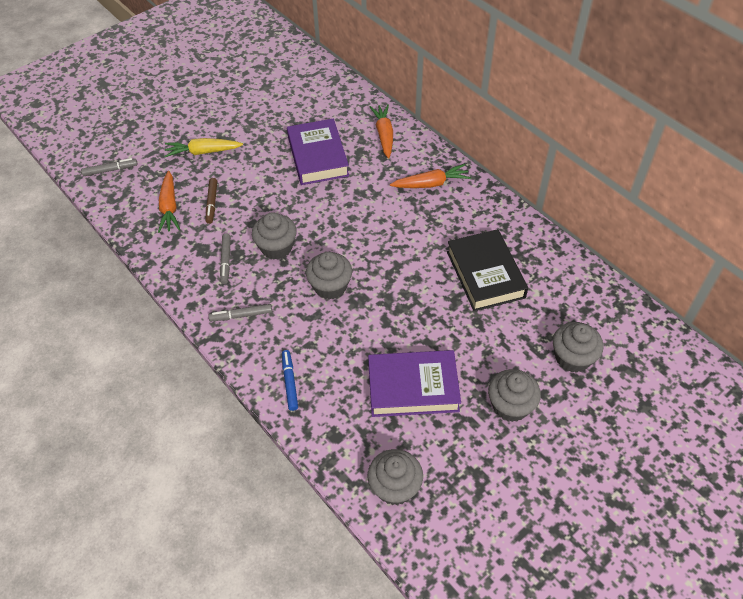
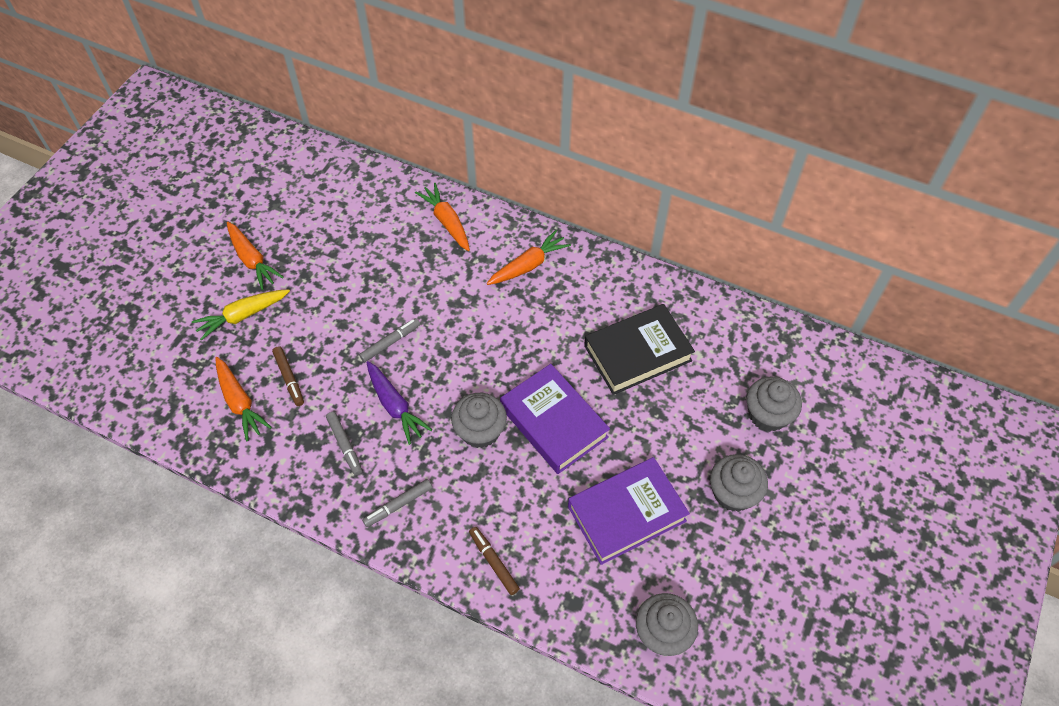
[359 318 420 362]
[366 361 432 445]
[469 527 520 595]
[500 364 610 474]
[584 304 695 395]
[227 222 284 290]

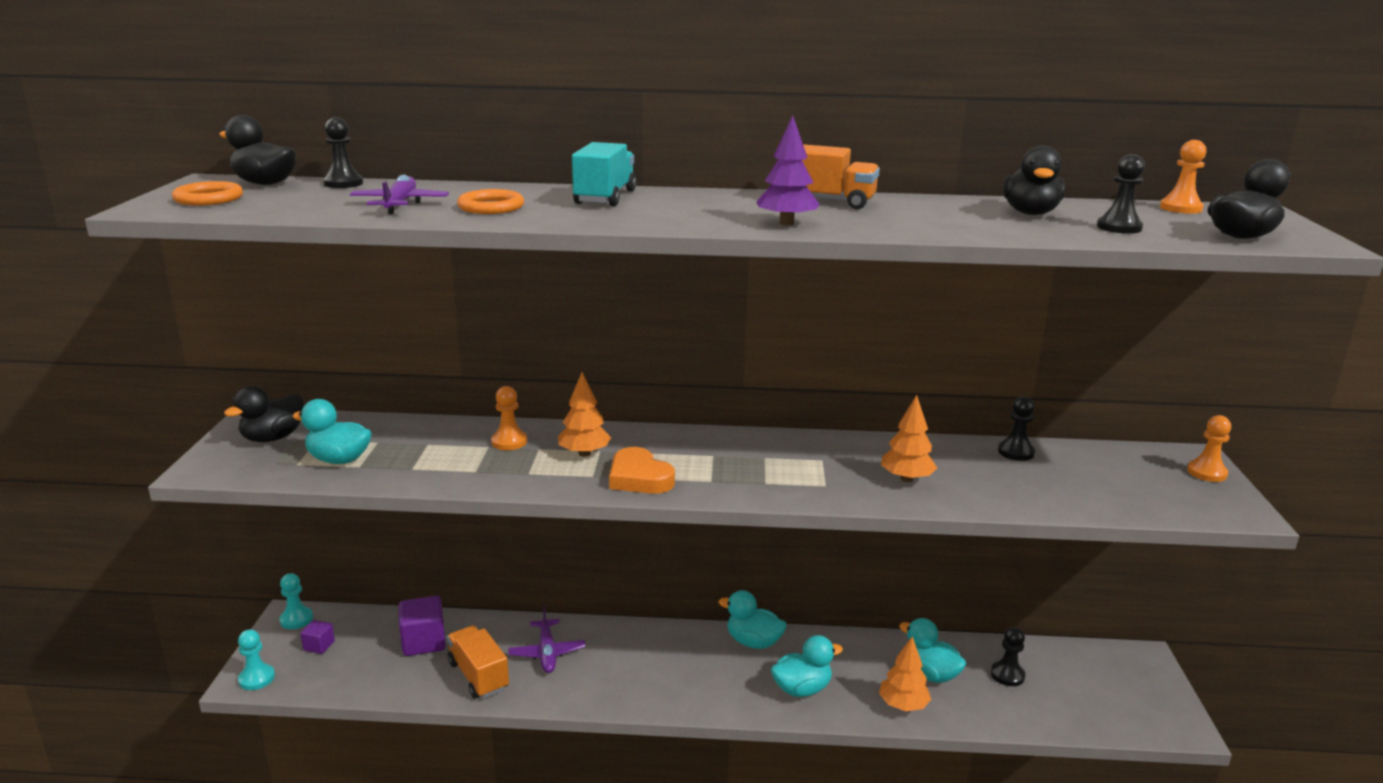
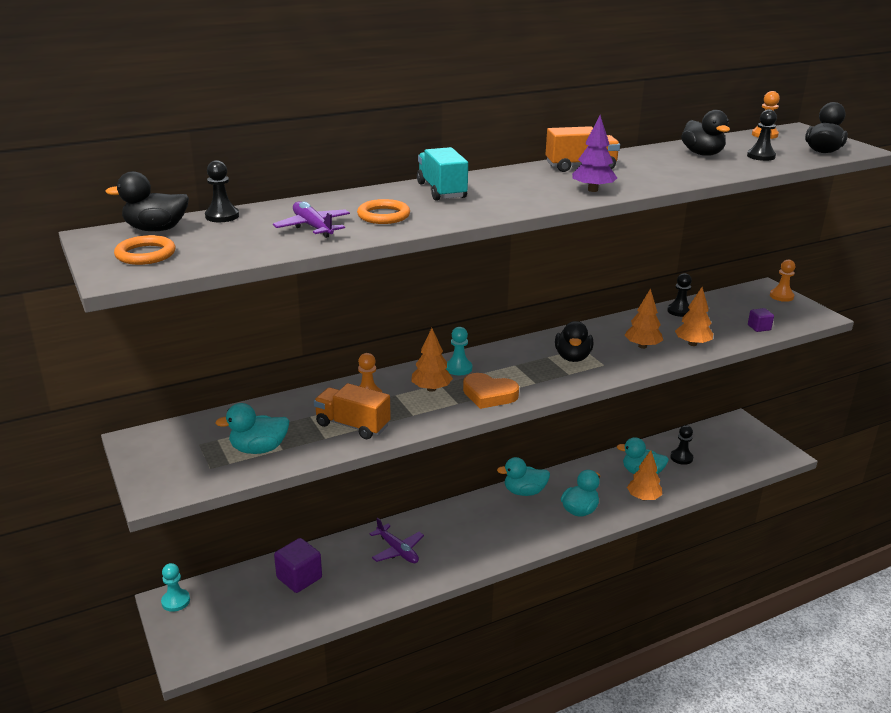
[555 321 593 362]
[446 327 472 375]
[748 308 774 332]
[314 383 391 439]
[675 287 713 346]

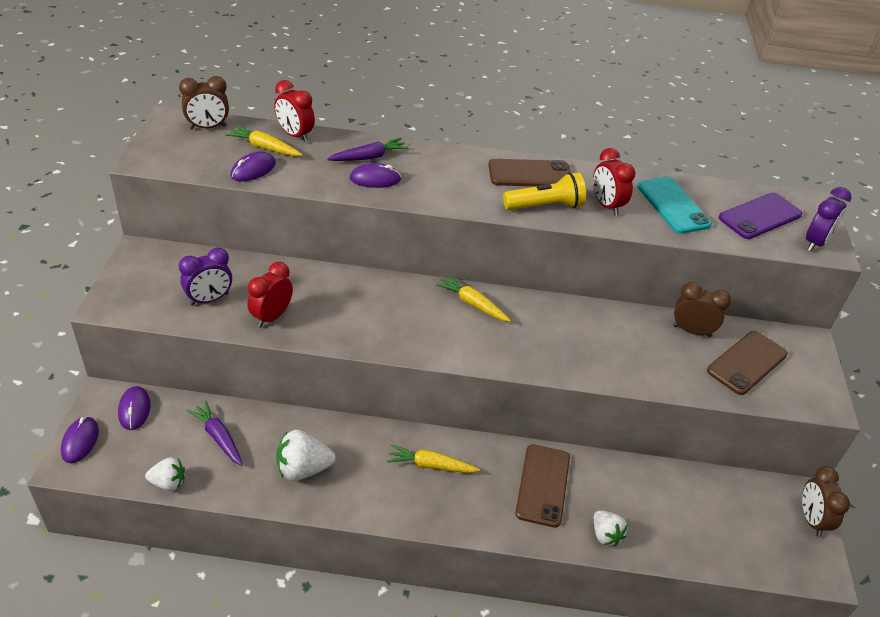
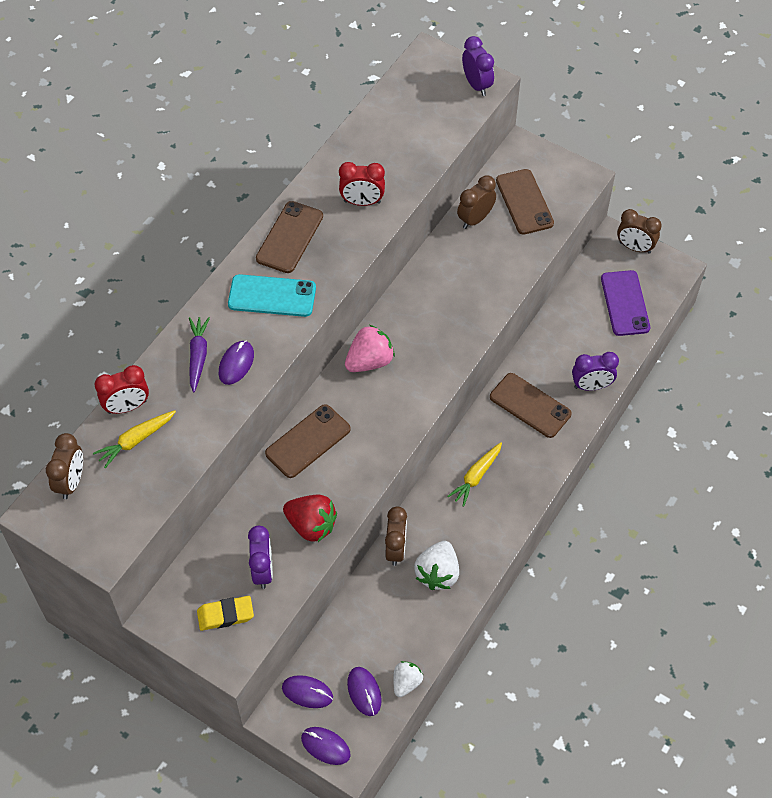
[187 401 243 466] (first image)
[347 667 382 716]
[283 495 337 542]
[345 325 395 372]
[503 172 586 210] (first image)
[572 352 619 391]
[228 274 316 317]
[601 270 650 336]
[197 596 254 631]
[265 404 351 478]
[385 506 407 566]

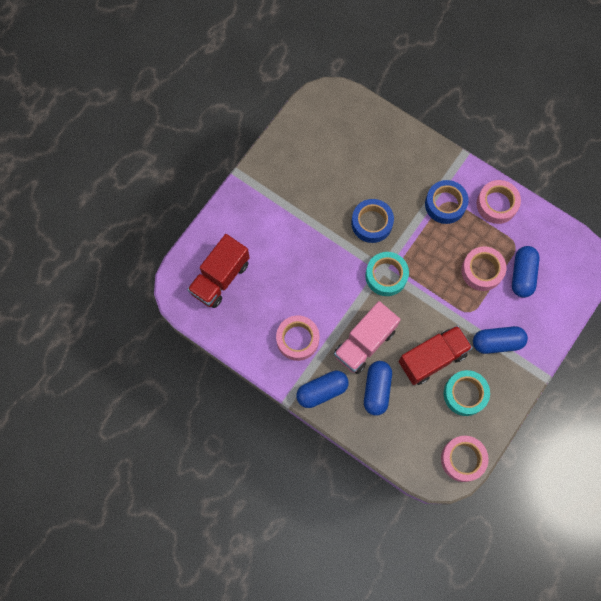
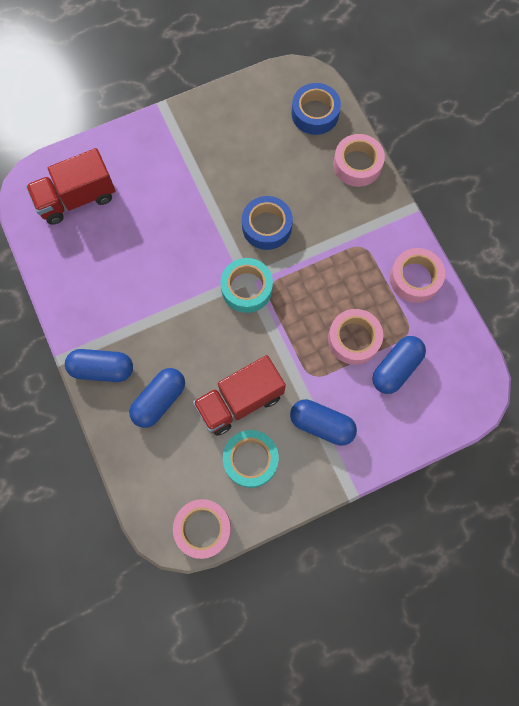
[333 134 385 187]
[334 301 401 374] (first image)
[193 355 286 436]
[292 83 341 135]

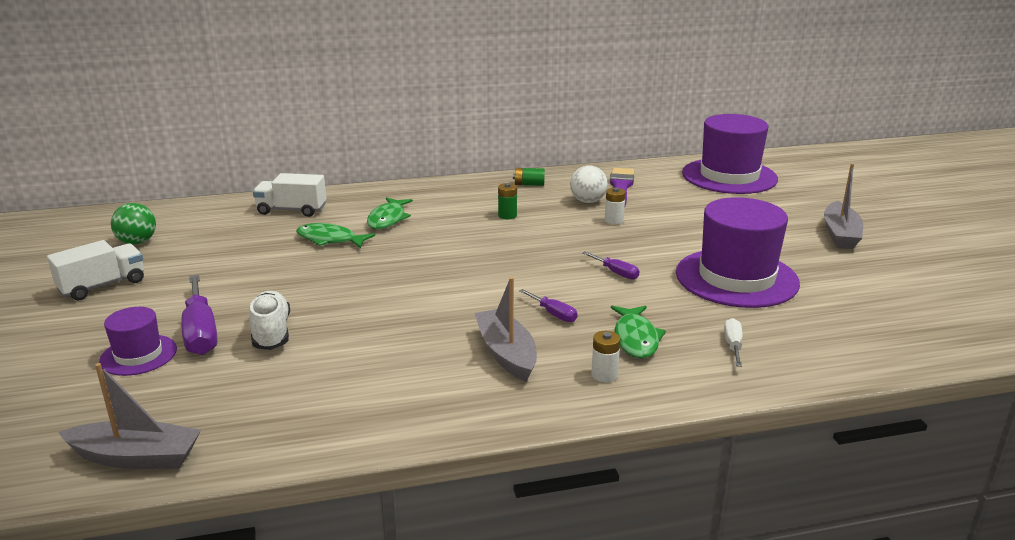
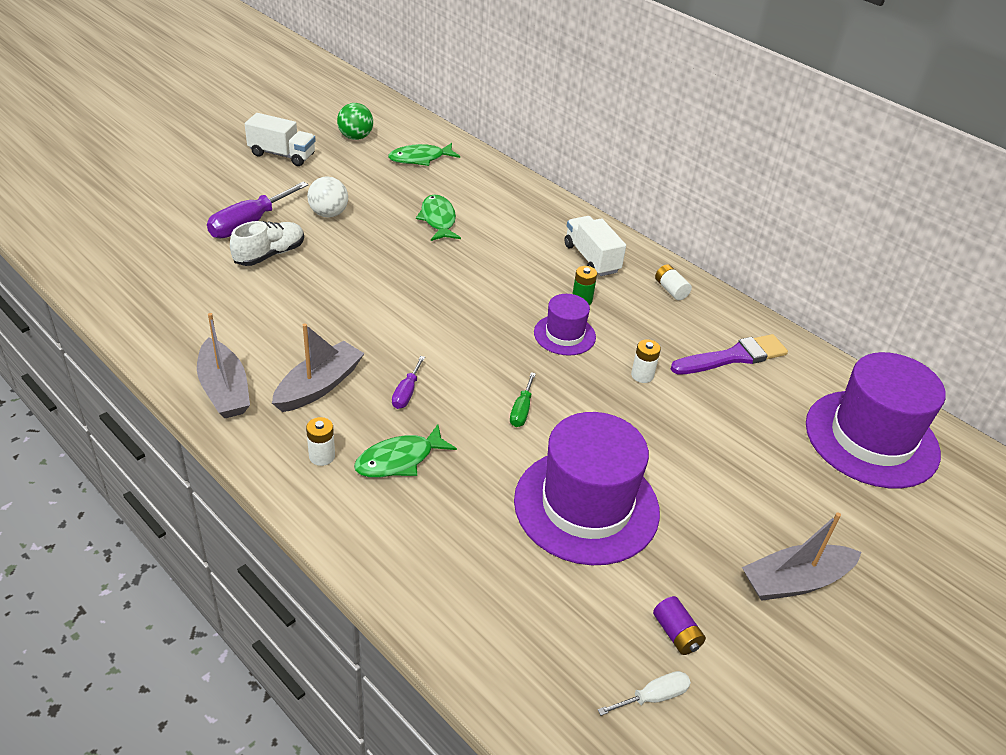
[197 313 250 418]
[534 294 596 356]
[565 216 626 276]
[388 143 460 166]
[655 264 692 300]
[307 176 348 217]
[510 372 536 427]
[598 671 691 716]
[653 596 706 655]

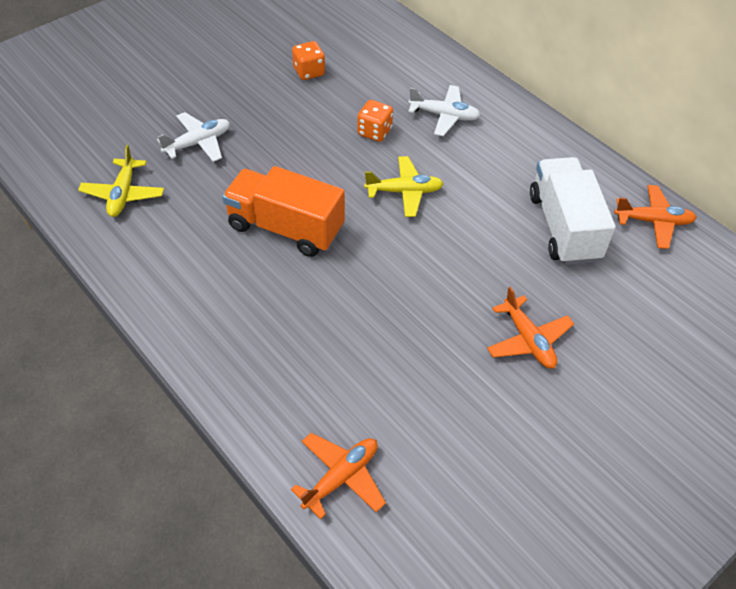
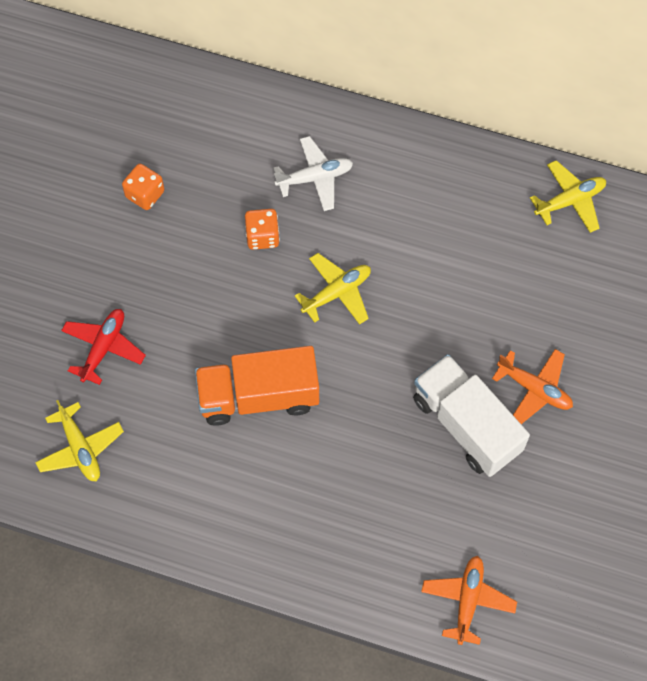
[61 309 146 385]
[413 354 530 477]
[530 160 606 233]

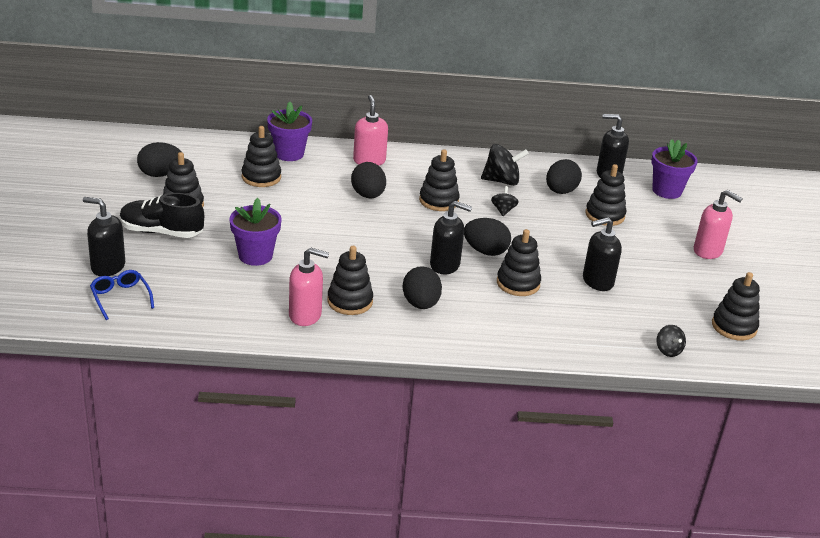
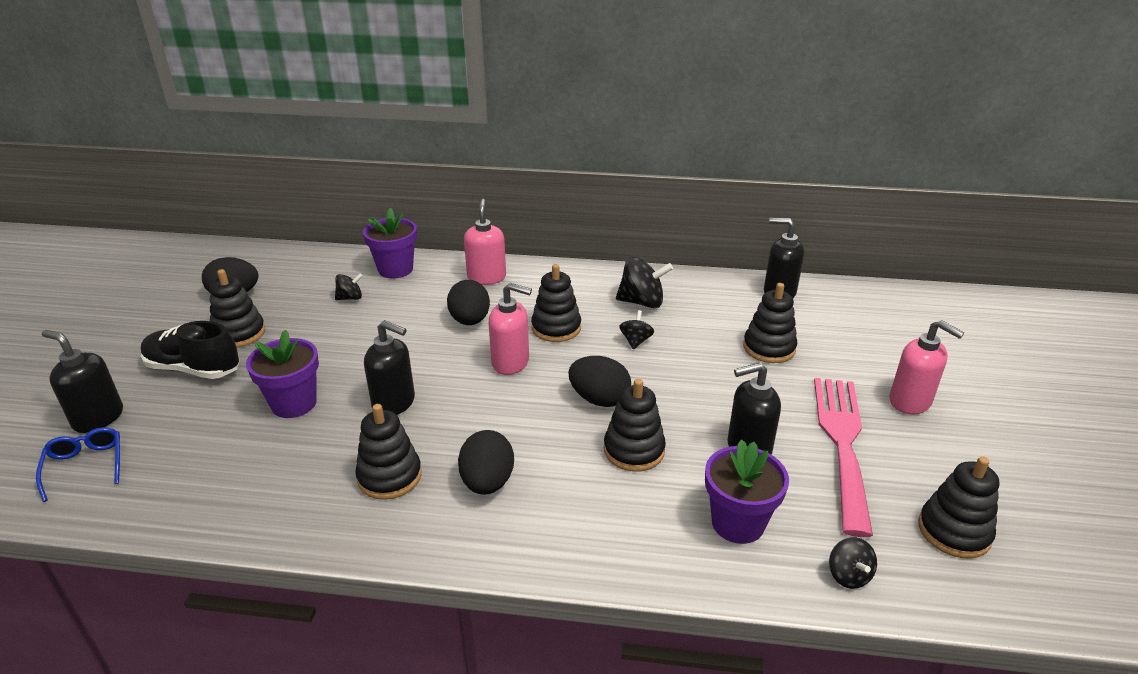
[335 273 363 300]
[488 283 532 375]
[364 320 415 415]
[546 159 582 194] (first image)
[705 440 789 544]
[814 378 873 537]

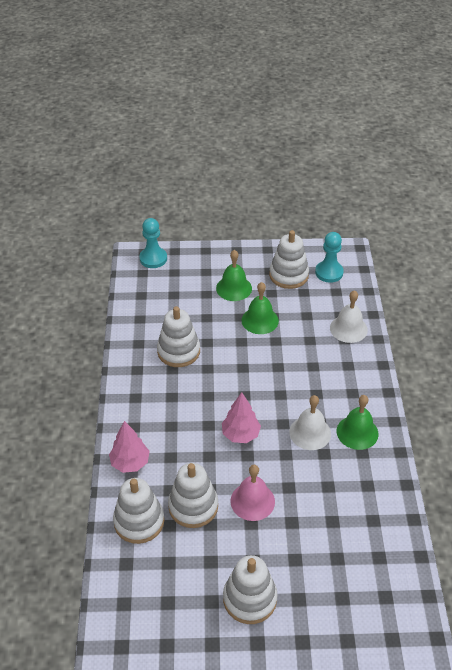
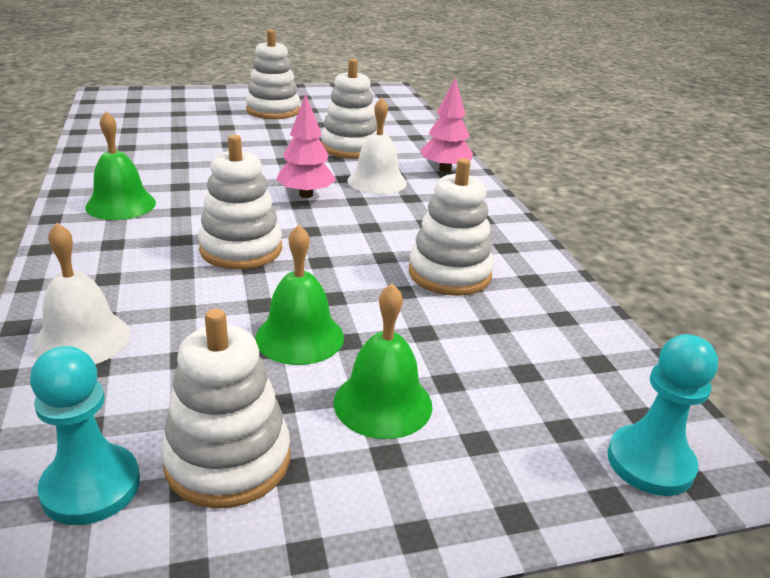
[198 135 282 270]
[230 465 275 521] (first image)
[347 98 407 194]

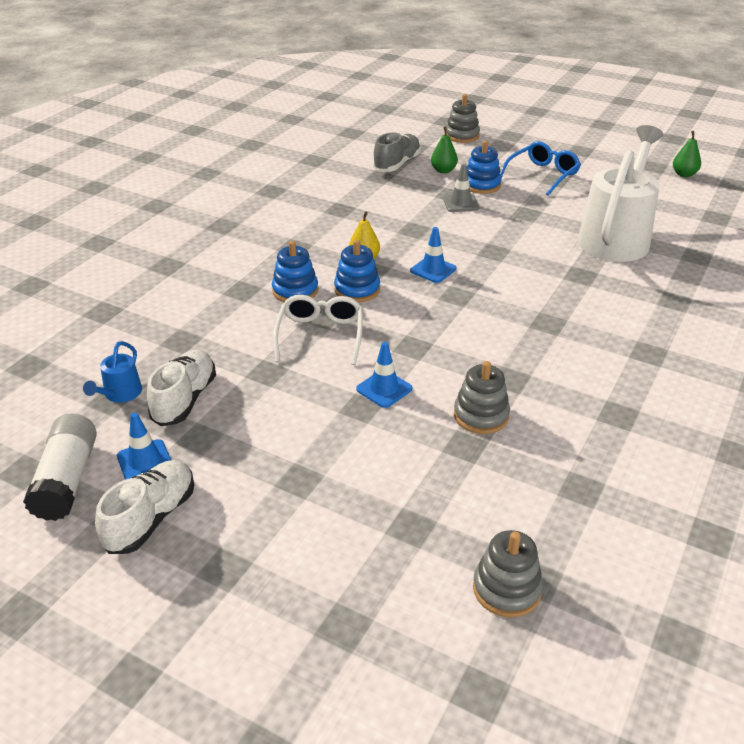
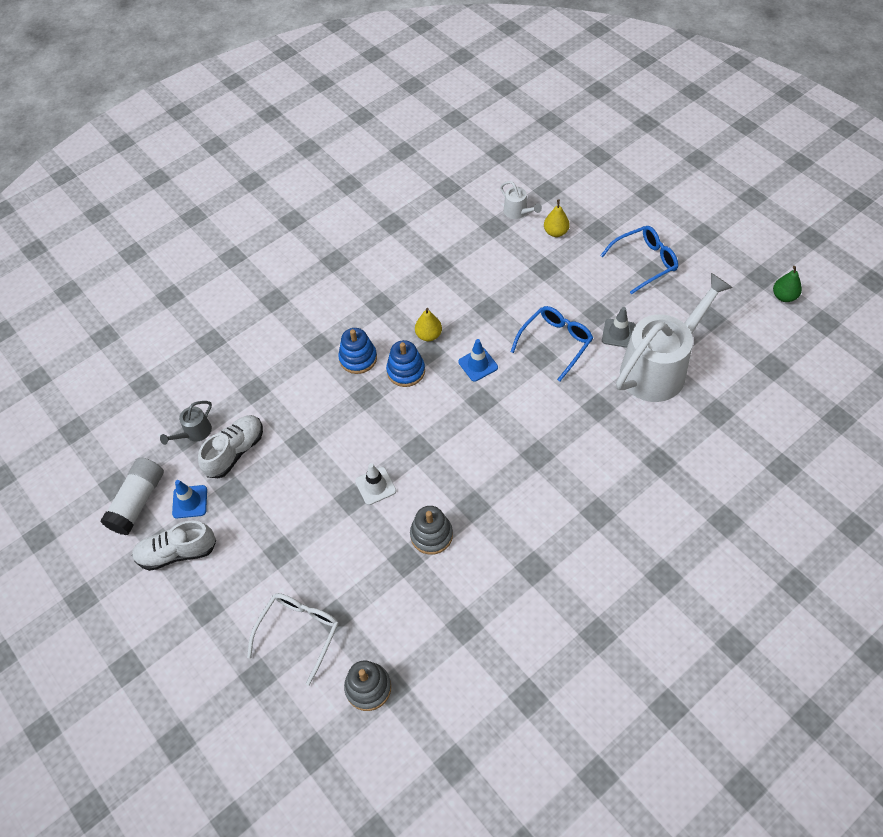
[160 401 212 445]
[132 521 216 571]
[247 593 339 686]
[355 463 396 505]
[500 181 542 219]
[544 199 570 237]
[602 307 635 348]
[446 94 480 143] (first image)
[467 141 502 194] (first image)
[511 306 593 381]

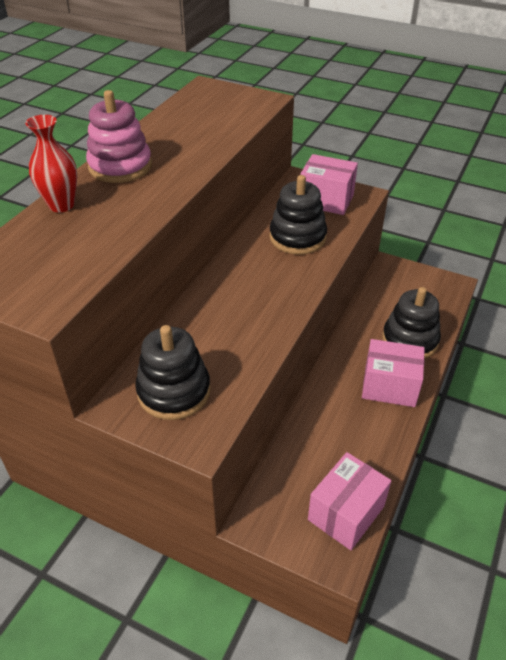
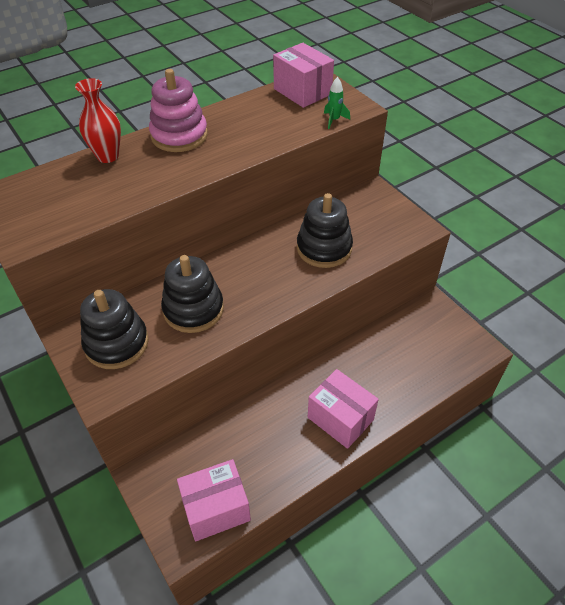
[273 43 334 108]
[161 255 224 333]
[324 77 350 129]

